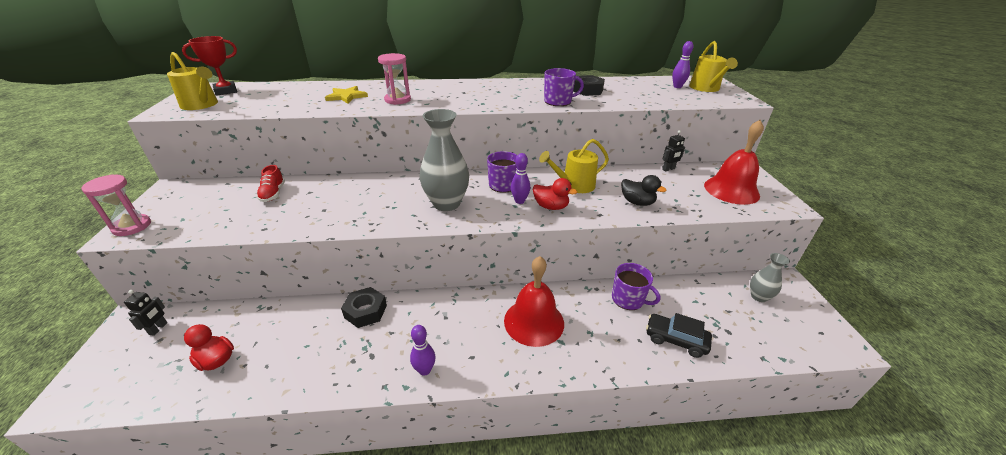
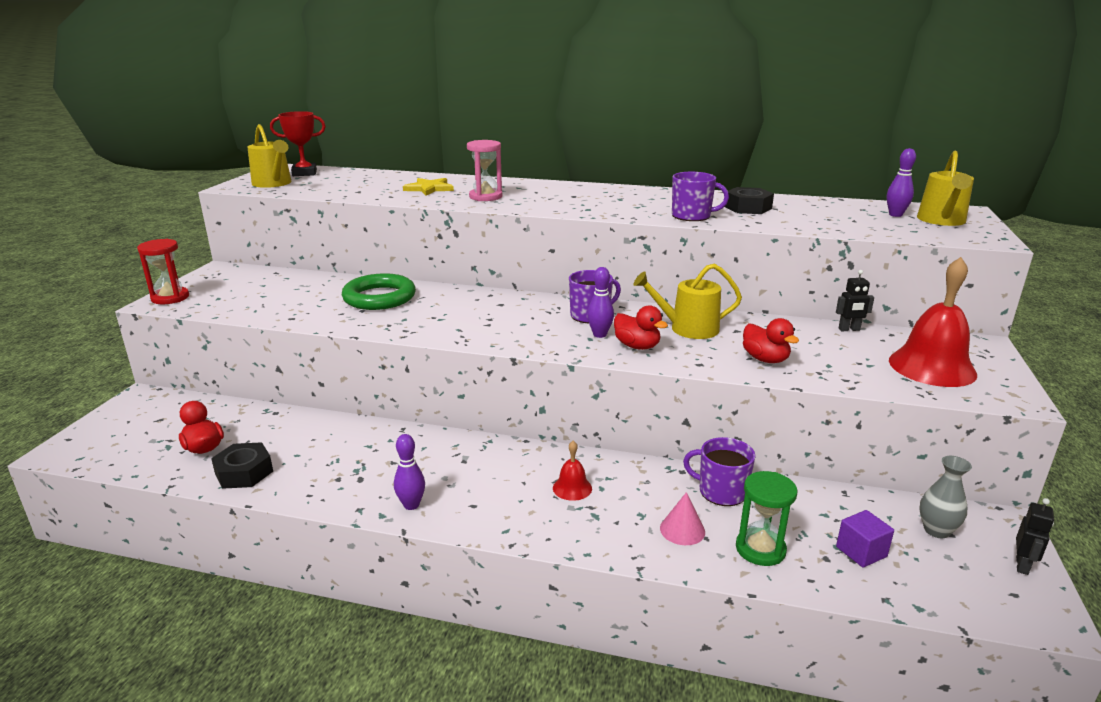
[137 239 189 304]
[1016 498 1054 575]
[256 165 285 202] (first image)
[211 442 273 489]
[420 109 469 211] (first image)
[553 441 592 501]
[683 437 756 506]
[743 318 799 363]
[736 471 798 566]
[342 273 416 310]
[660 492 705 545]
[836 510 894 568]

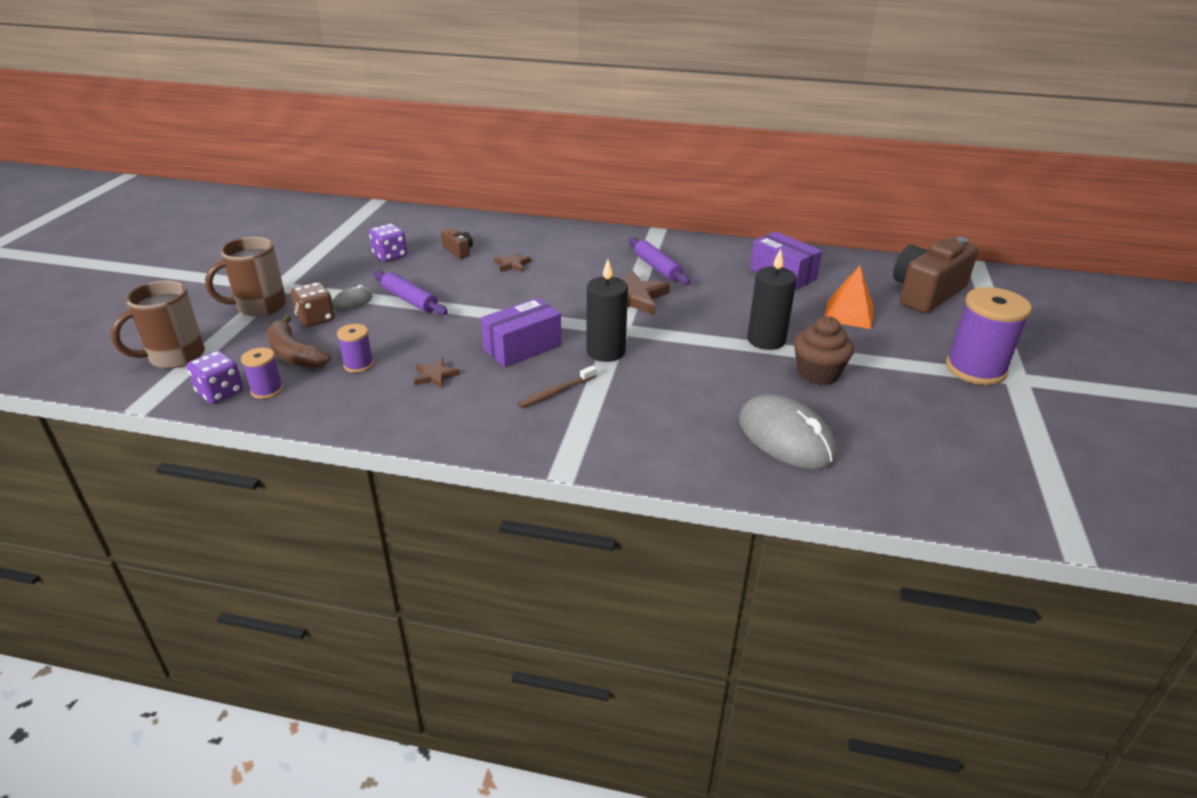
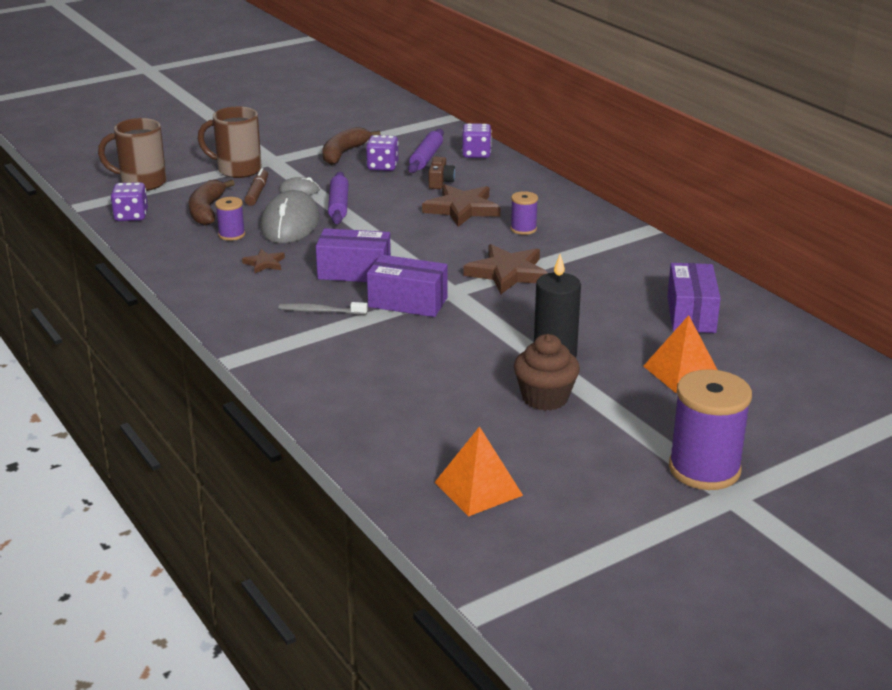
[510 191 538 235]
[244 168 268 206]
[422 184 501 227]
[278 302 368 315]
[367 255 447 317]
[408 129 444 173]
[261 190 319 243]
[893 237 979 313] (first image)
[323 127 381 165]
[435 426 523 517]
[462 123 492 158]

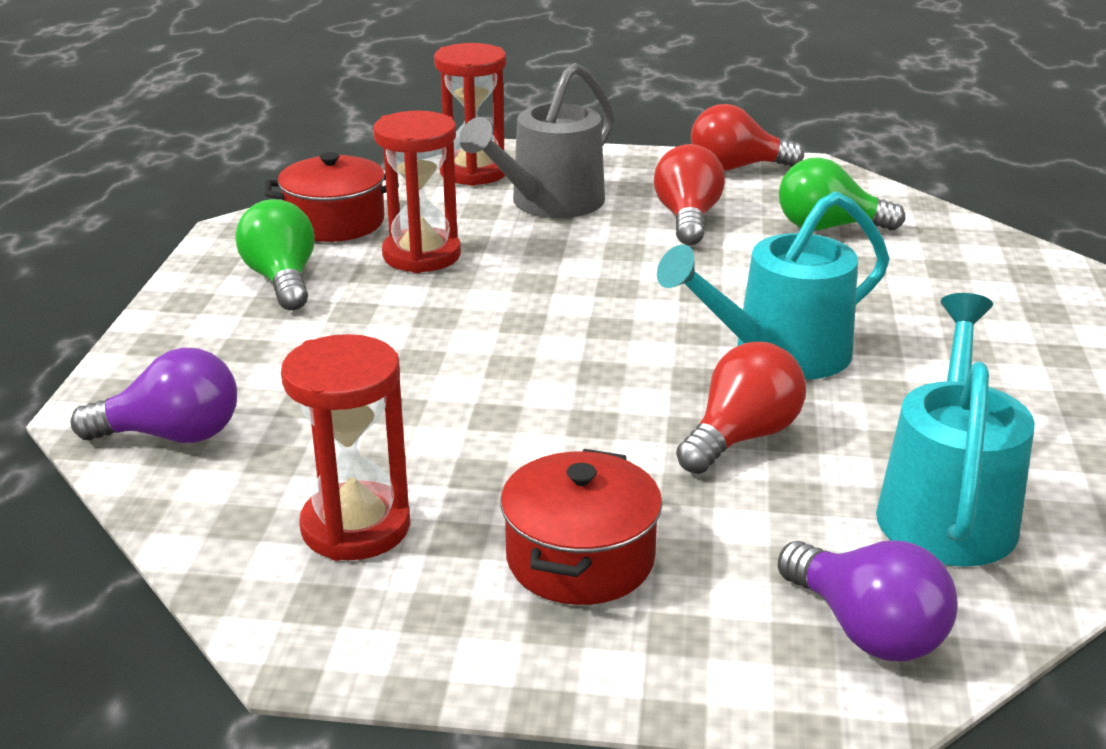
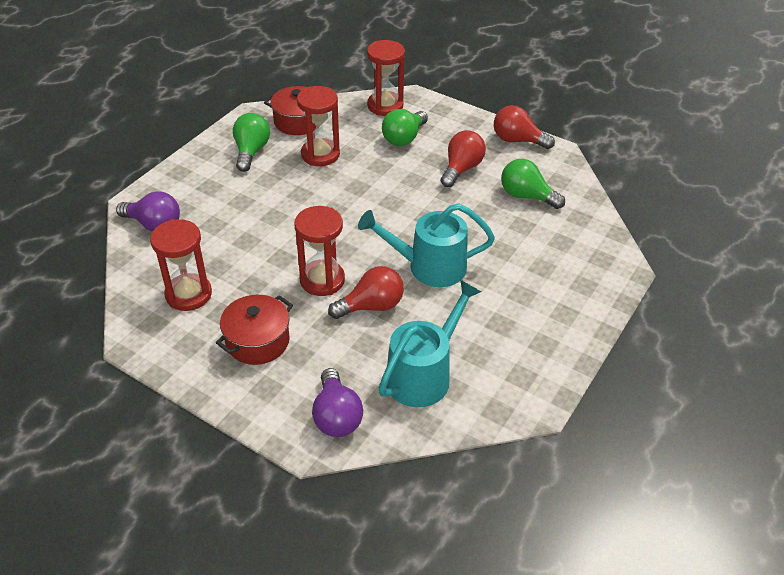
[382 109 428 146]
[295 206 345 296]

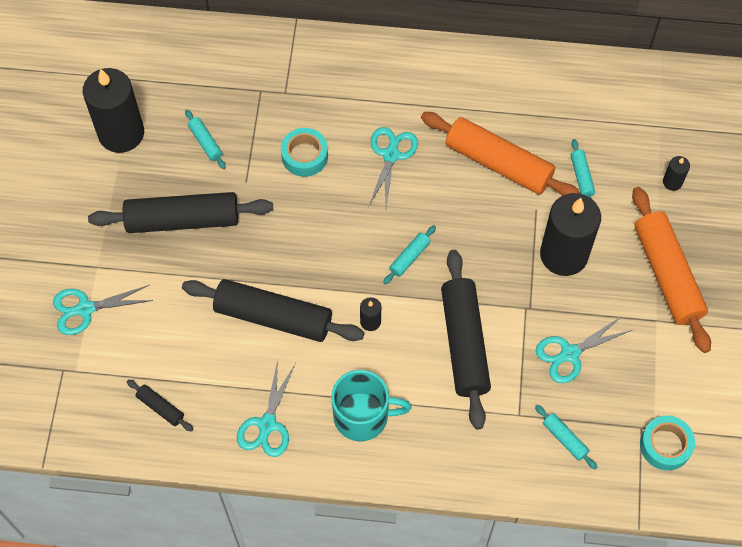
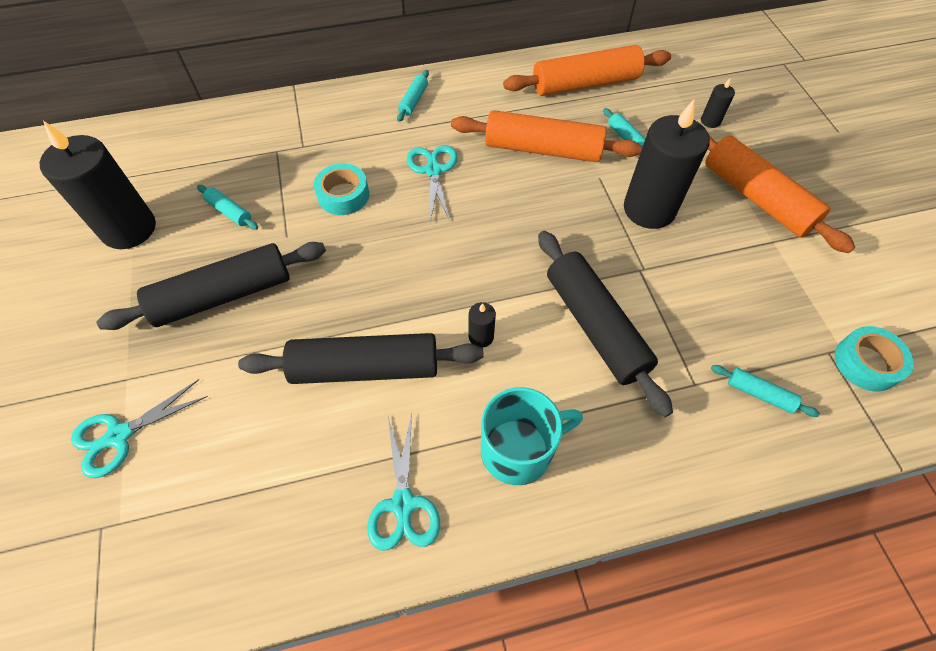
[127 380 193 431] (first image)
[397 70 429 122]
[536 316 632 383] (first image)
[503 45 671 96]

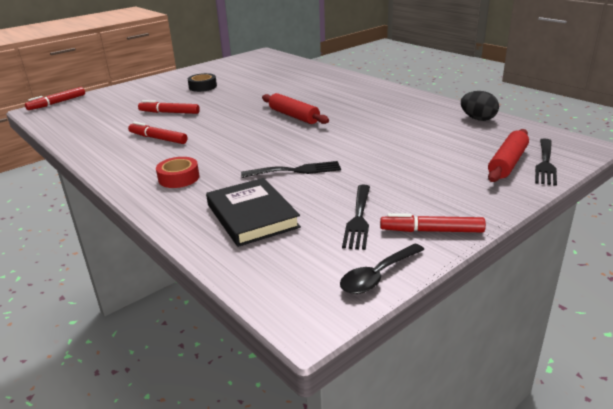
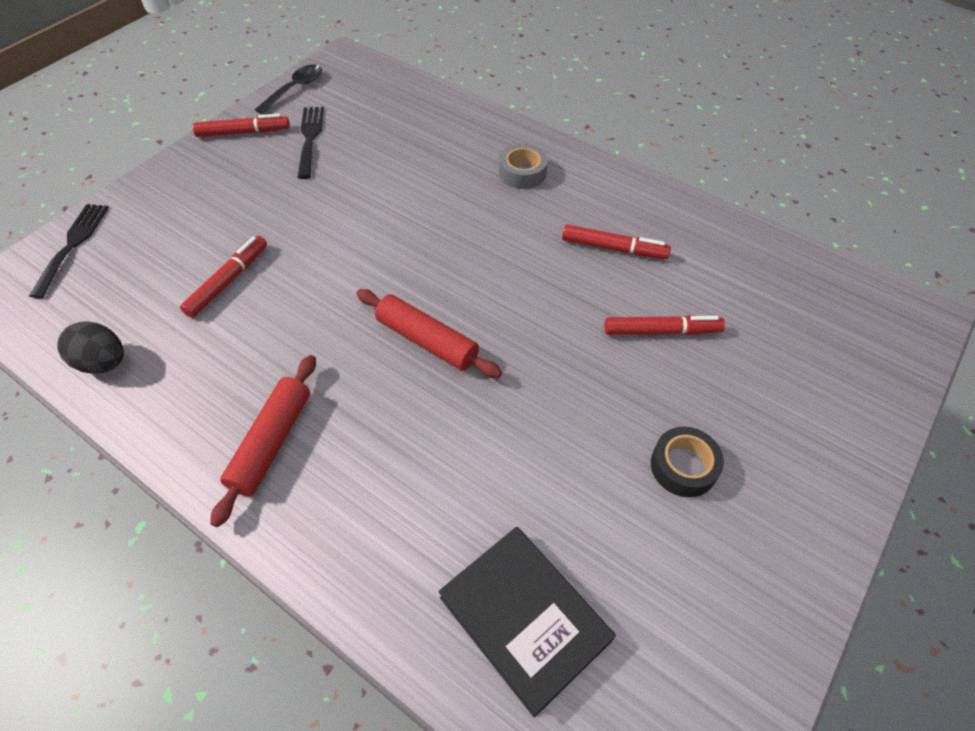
[180 236 267 318]
[499 144 548 189]
[439 527 616 717]
[241 161 341 178] (first image)
[210 355 316 527]

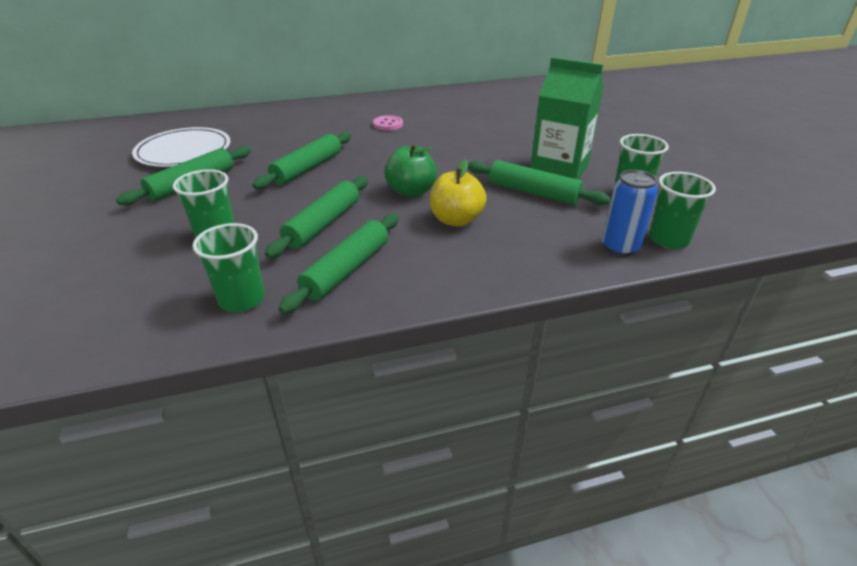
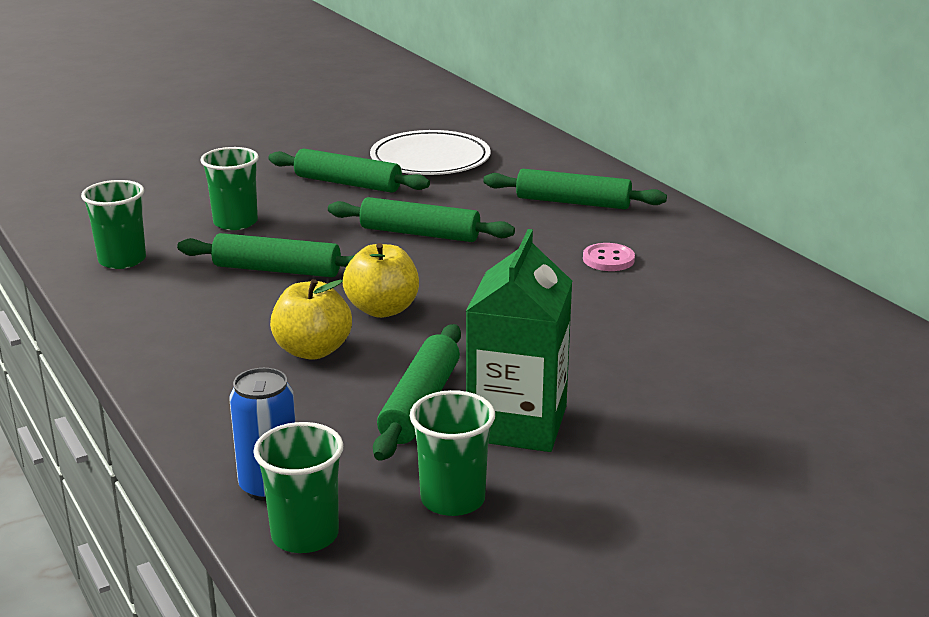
[483 169 667 209]
[343 243 419 318]

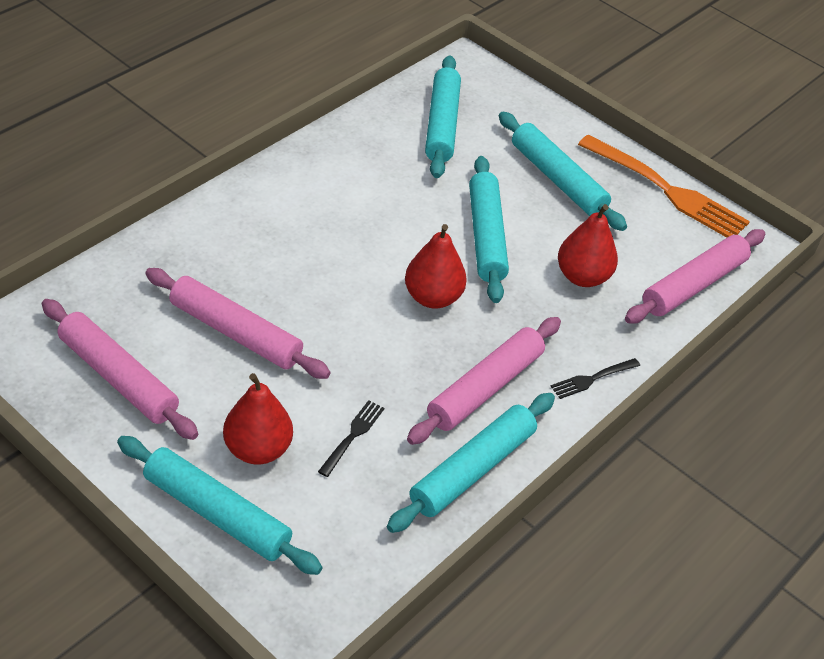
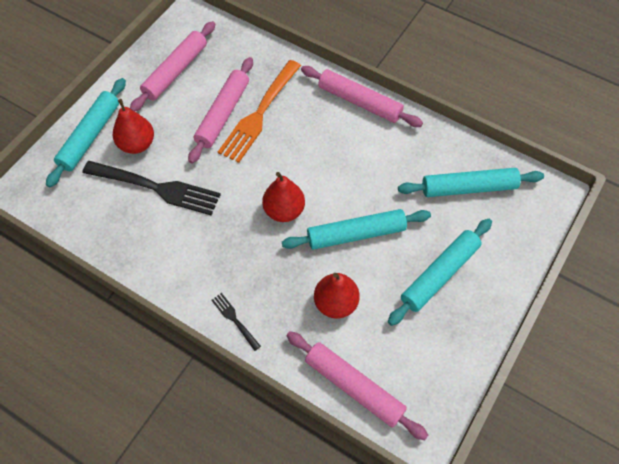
[82 161 221 215]
[387 393 555 533] (first image)
[301 66 423 127]
[218 60 301 163]

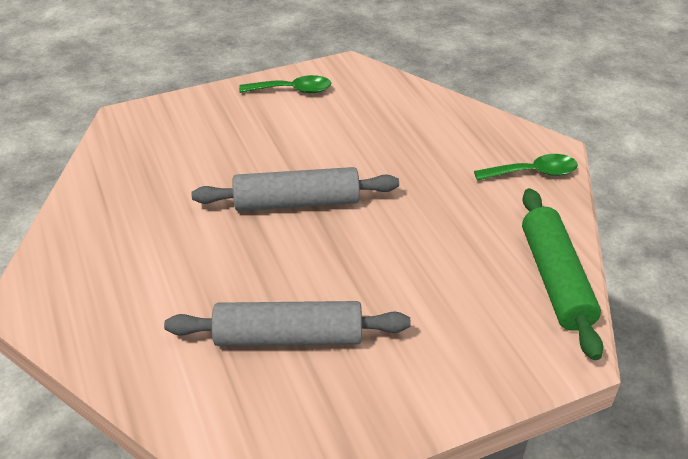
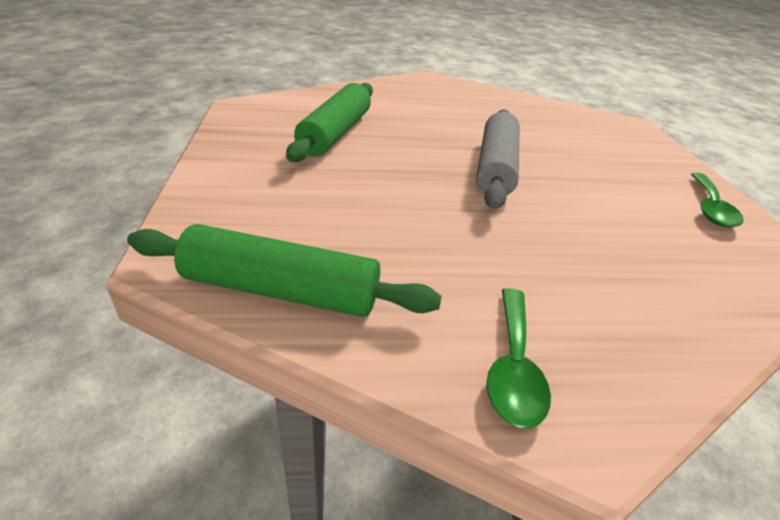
[286 83 373 162]

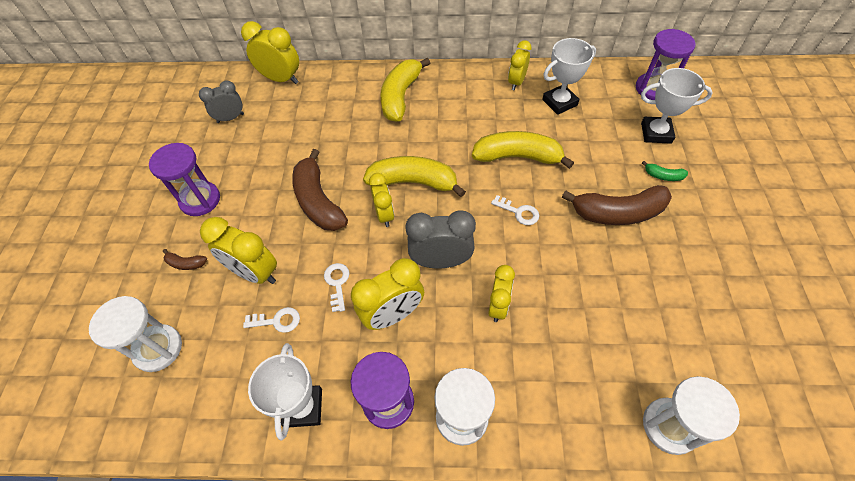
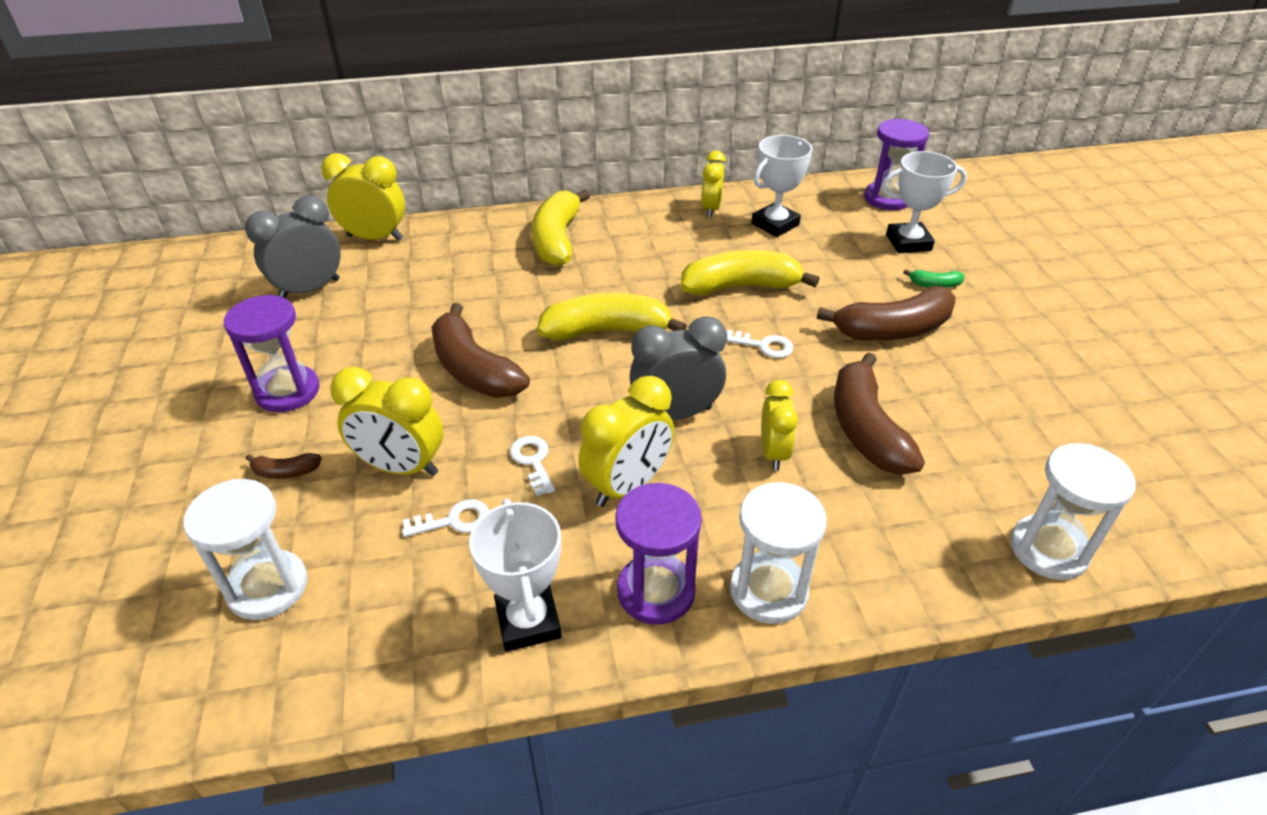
[245 196 341 298]
[369 173 394 227] (first image)
[834 352 925 475]

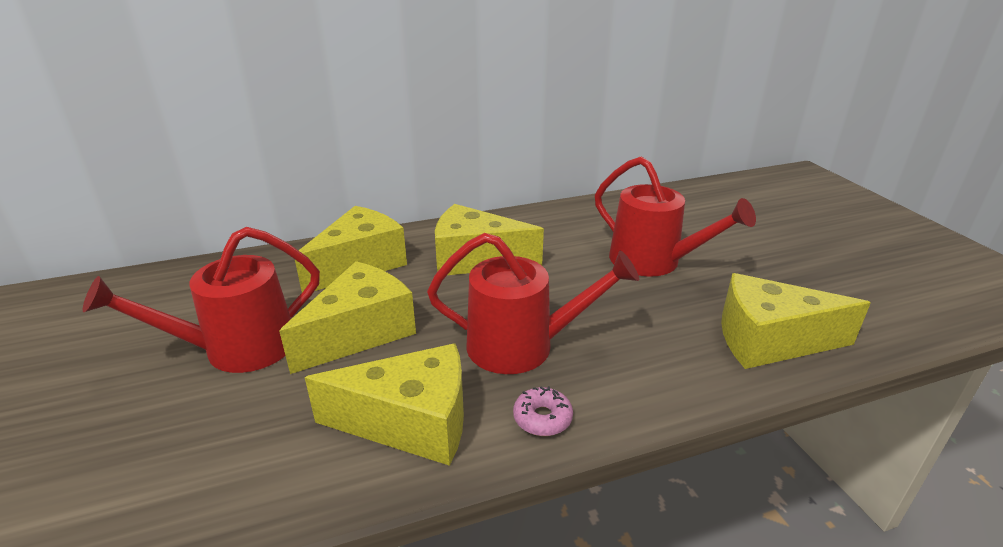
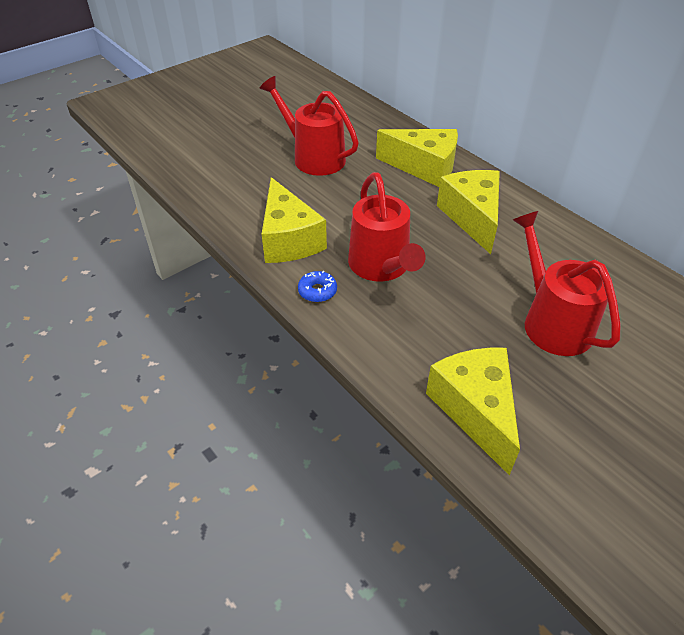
[279 261 416 374] (first image)
[298 271 337 302]
[513 211 621 356]

